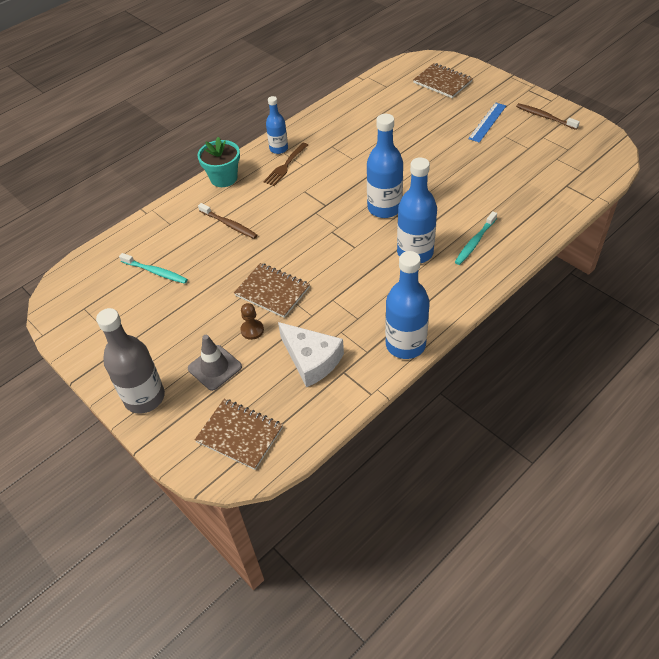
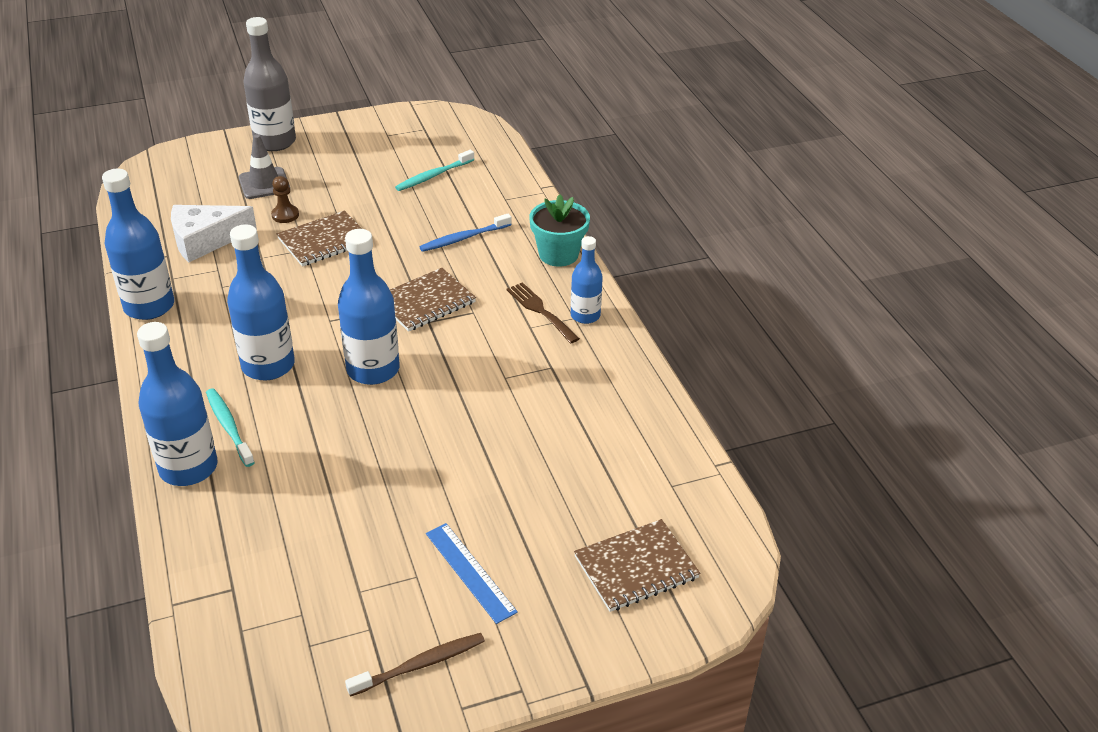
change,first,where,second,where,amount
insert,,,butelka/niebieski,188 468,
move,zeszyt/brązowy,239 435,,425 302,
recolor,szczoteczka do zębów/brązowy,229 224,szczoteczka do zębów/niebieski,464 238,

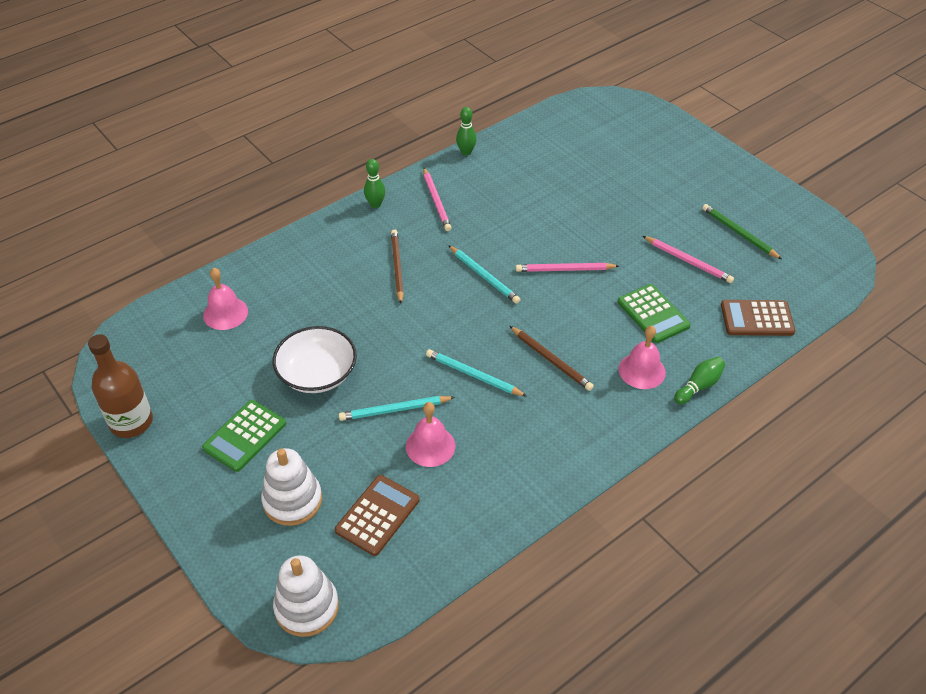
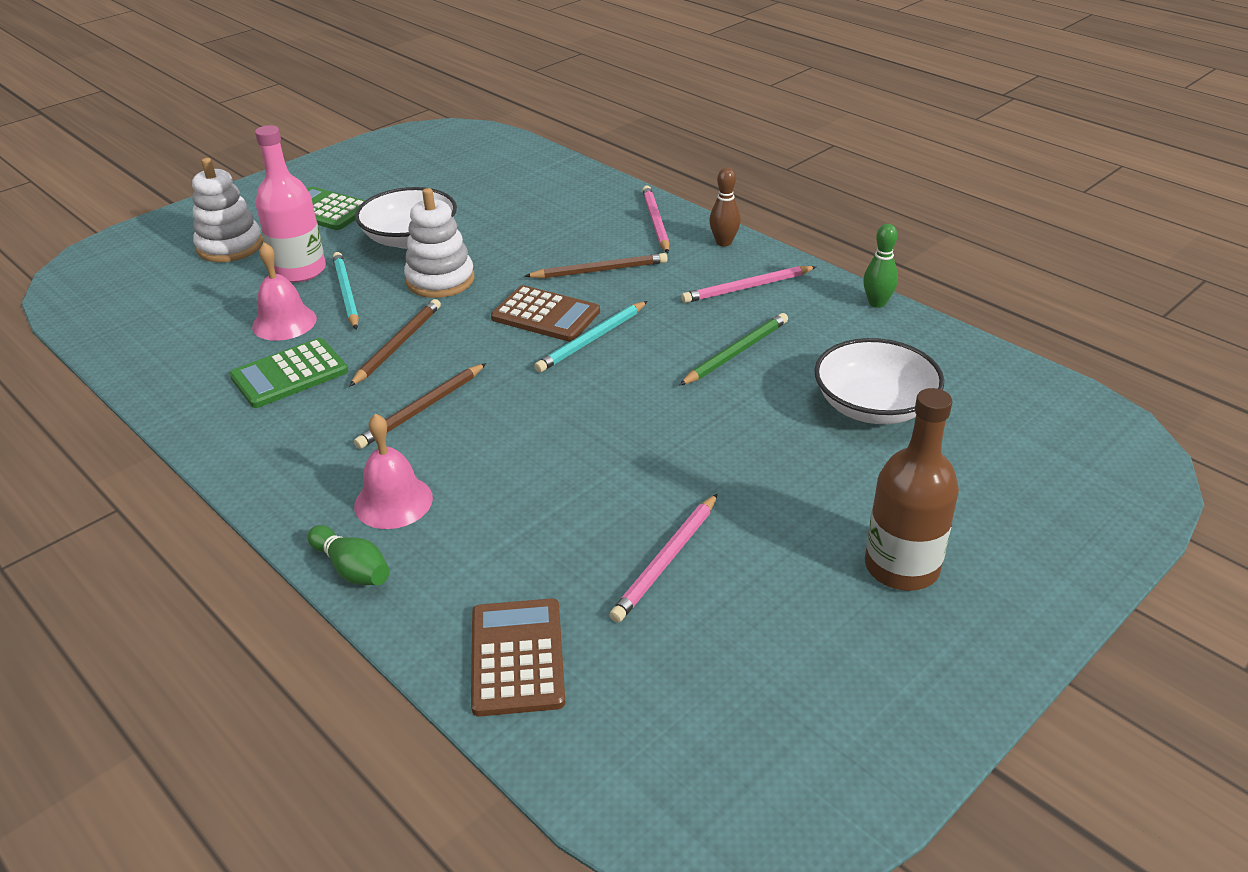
change,first,where,second,where,amount
move,kalkulator/zielony,653 314,,289 374,
insert,,,butelka/różowy,300 271,
recolor,ołówek/turkusowy,473 375,ołówek/brązowy,397 345,
move,zabawka nakładanka/biały,307 607,,440 280,
move,kalkulator/brązowy,377 515,,545 315,
move,ołówek/różowy,565 270,,655 222,
move,ołówek/zielony,739 233,,735 352,
recolor,kręgiel/zielony,375 204,kręgiel/brązowy,724 242,
insert,,,miska/biały,874 406,
move,butelka/brązowy,131 422,,901 567,
delete,dzwonek/różowy,225 313,,,

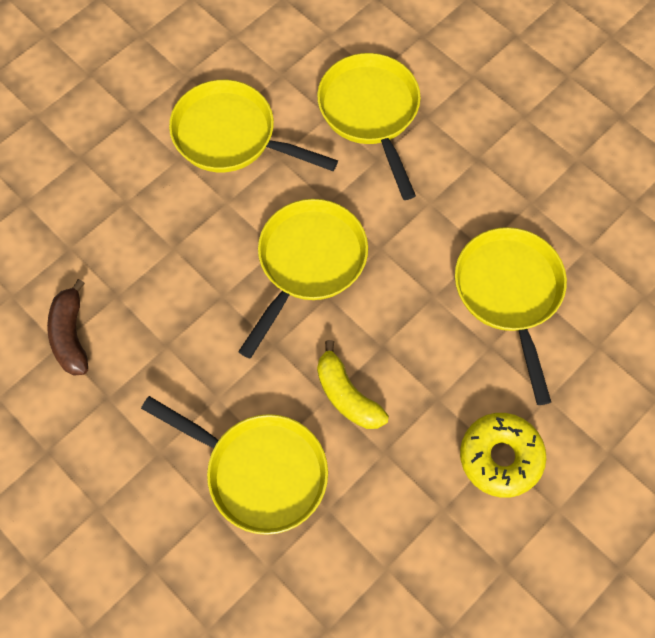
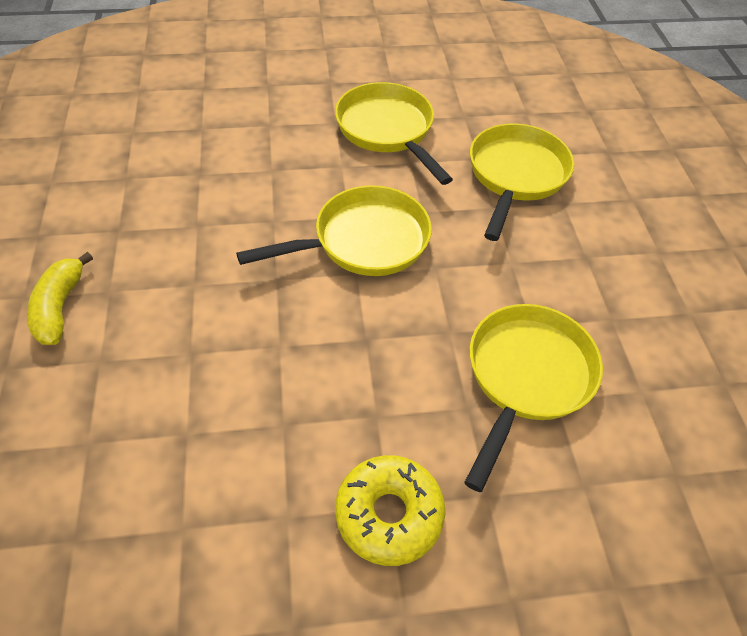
change,first,where,second,where,amount
move,banan/żółty,347 395,,60 307,
delete,banan/brązowy,71 335,,,
delete,patelnia/żółty,259 471,,,

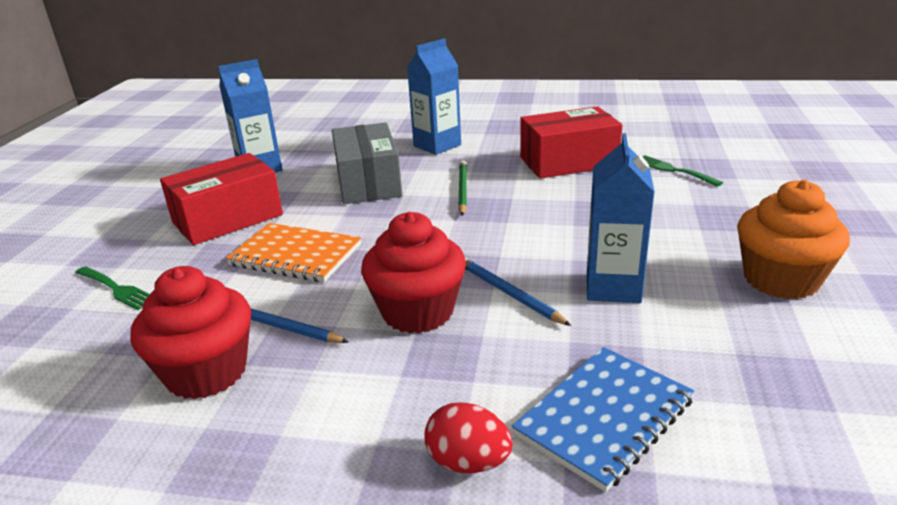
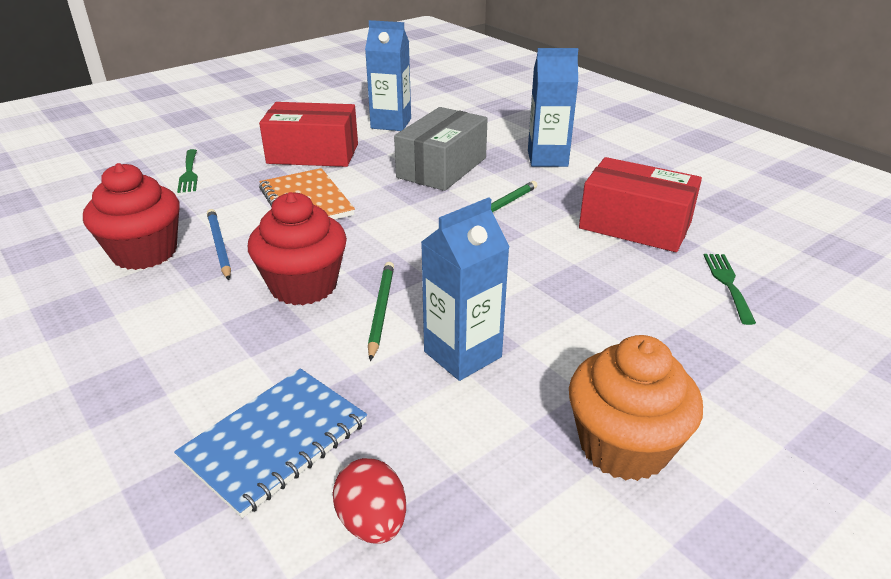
change,first,where,second,where,amount
rotate,zeszyt/niebieski,604 418,,275 441,45 degrees counterclockwise
move,jajko/czerwony,468 462,,372 522,
recolor,ołówek/niebieski,509 294,ołówek/zielony,381 310,

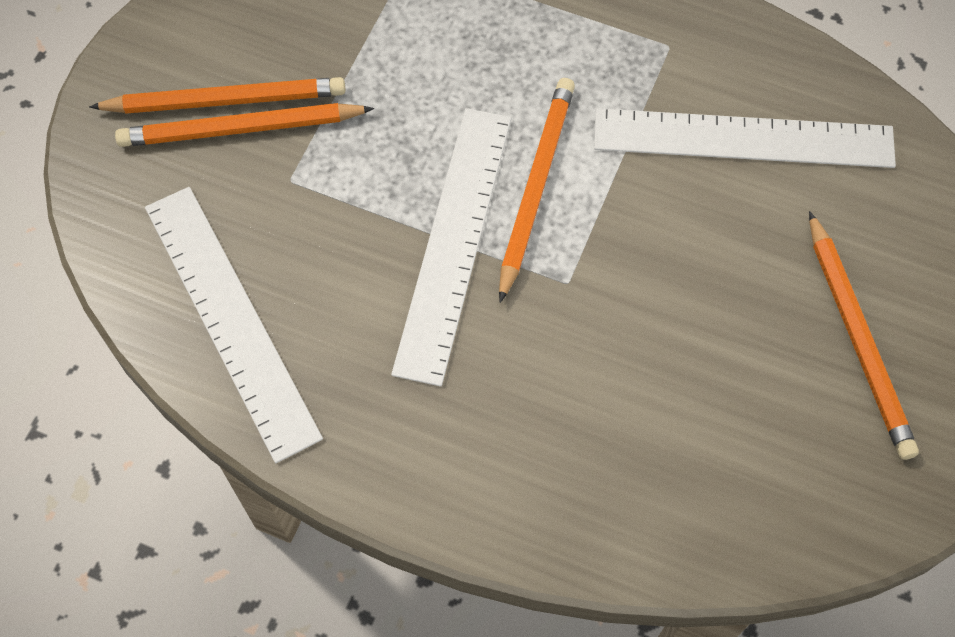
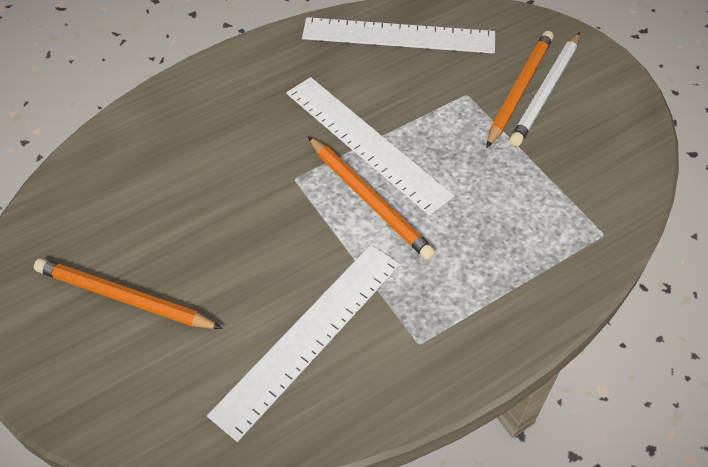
change,first,where,second,where,amount
recolor,ołówek/pomarańczowy,224 101,ołówek/biały,546 91,

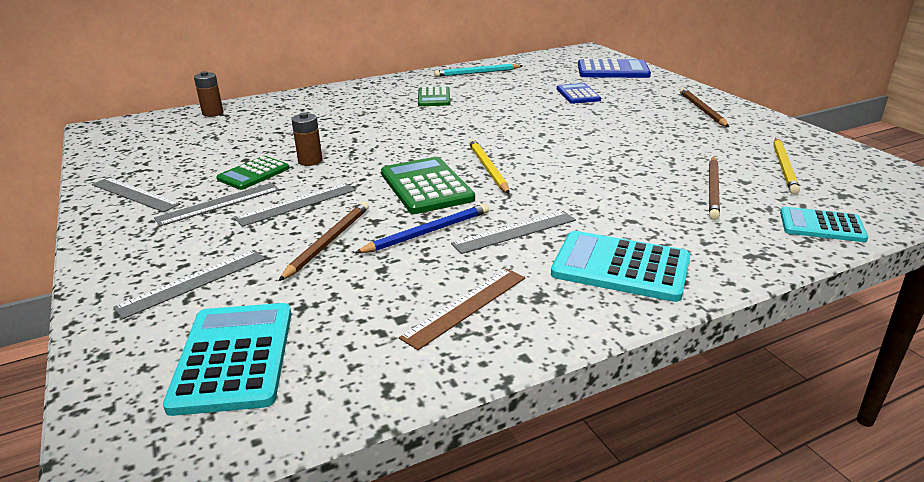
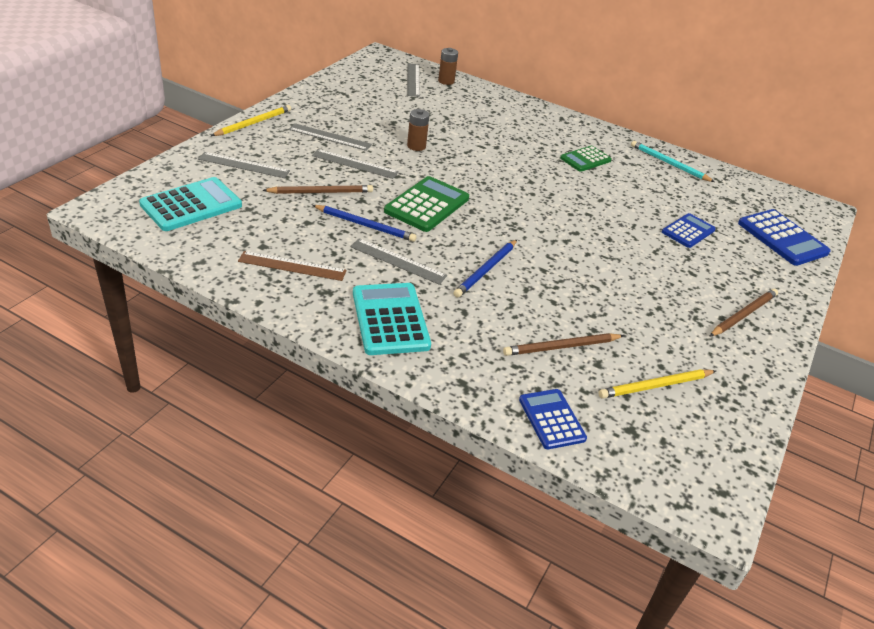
change,first,where,second,where,amount
move,ołówek/żółty,487 168,,253 123,
move,linijka/szary,135 194,,413 80,
insert,,,ołówek/niebieski,486 270,
recolor,kalkulator/turkusowy,821 226,kalkulator/niebieski,551 419,
delete,kalkulator/zielony,253 174,,,

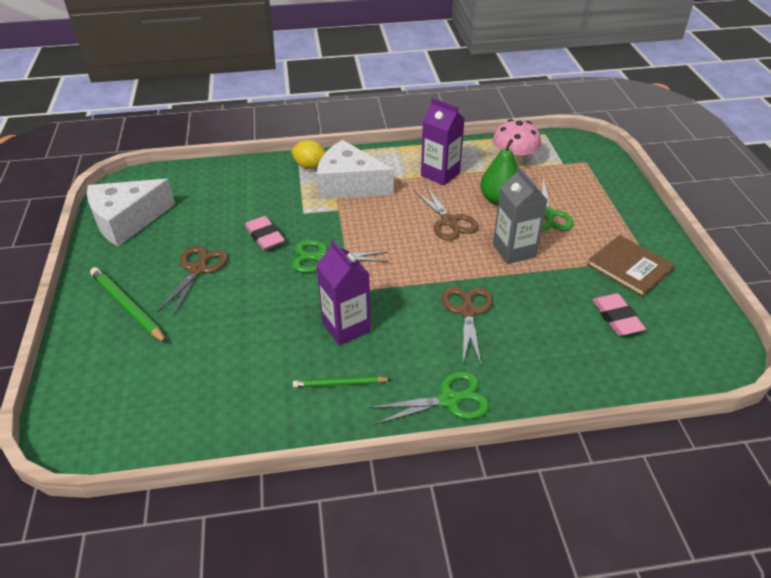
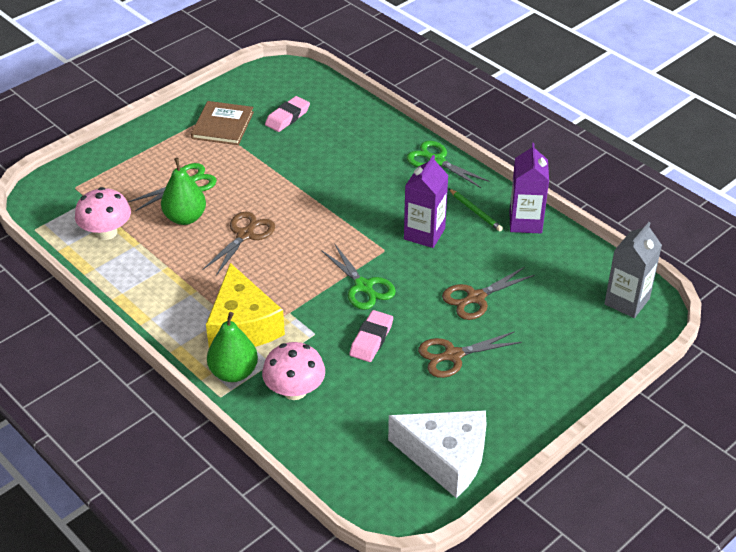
change,first,where,second,where,amount
recolor,ser/biały,349 185,ser/żółty,242 325,
replace,cytryna/żółty,310 166,gruszka/zielony,234 372,
insert,,,grzyb/różowy,295 390,
move,nożyczki/brązowy,467 311,,475 298,
move,karton mleka/fioletowy,440 174,,525 222,
move,karton mleka/szary,514 250,,627 301,
delete,ołówek/zielony,128 306,,,

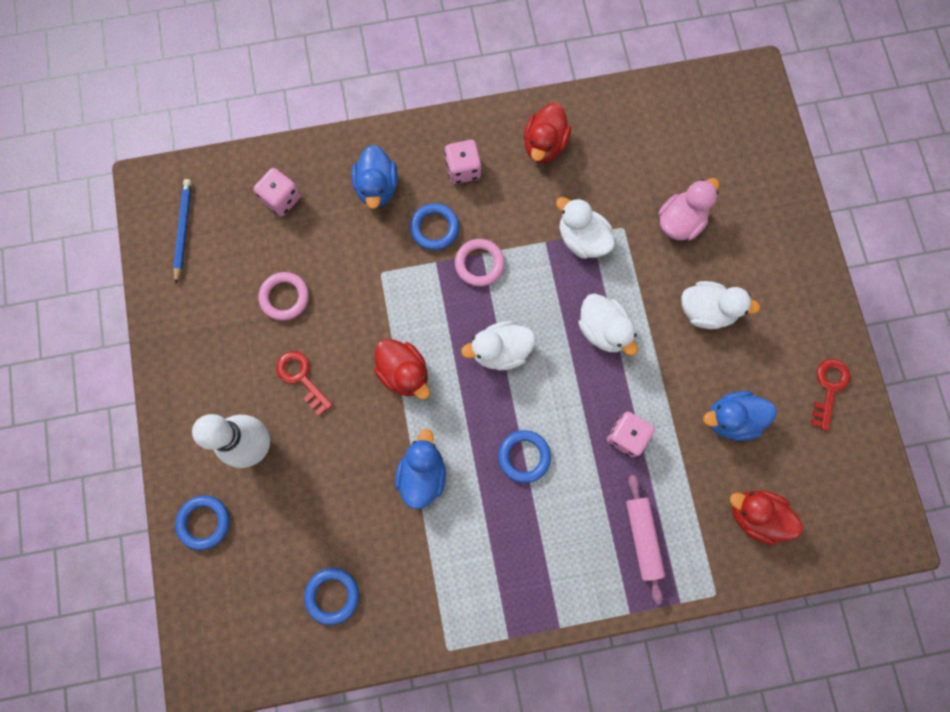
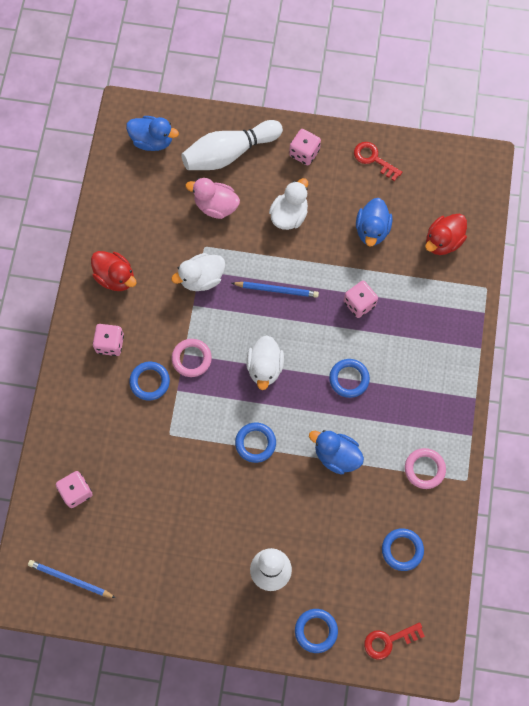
change,first,where,second,where,amount
move,kaczka/niebieski,377 188,,152 141,
insert,,,kręgiel/biały,229 153,
rotate,kaczka/różowy,680 221,,216 206,45 degrees counterclockwise
replace,kaczka/biały,603 330,ołówek/niebieski,276 290,
replace,kaczka/czerwony,404 373,pierścień/niebieski,255 443,
insert,,,kostka do gry/różowy,304 153,
move,klucz/czerwony,301 378,,389 641,
move,pierścień/różowy,285 297,,424 469,
delete,wałek do ciasta/różowy,643 538,,,

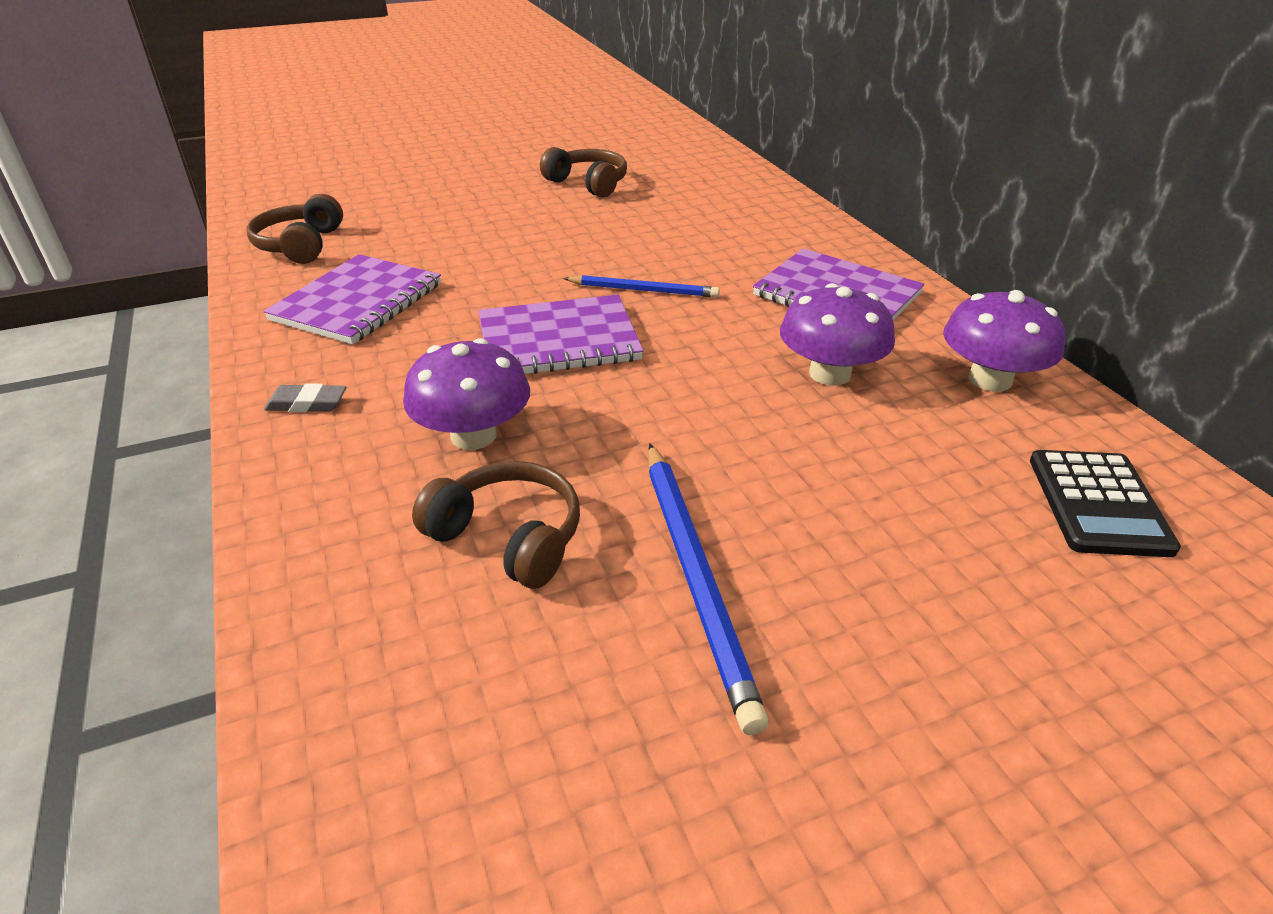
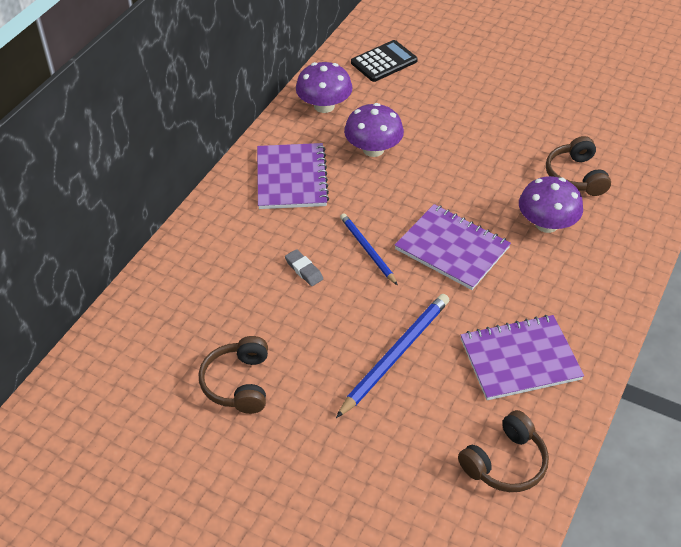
change,first,where,second,where,amount
move,gumka do mazania/szary,307 403,,304 270,
move,ołówek/niebieski,696 576,,395 355,

